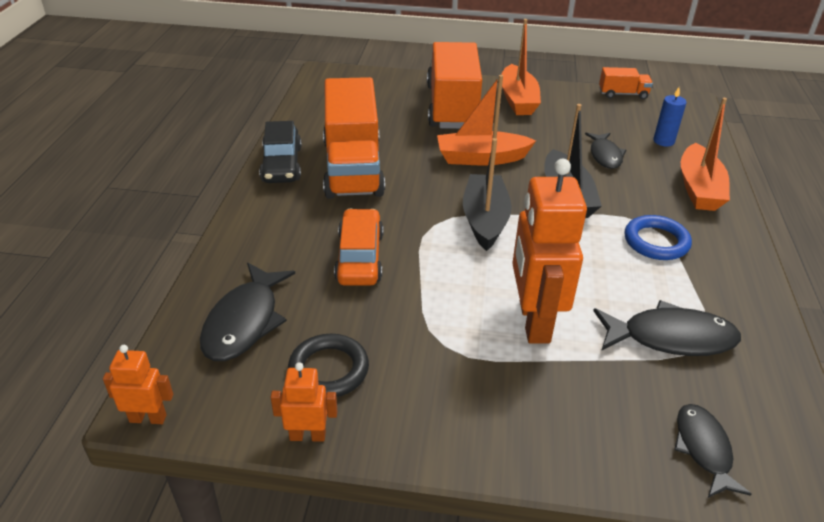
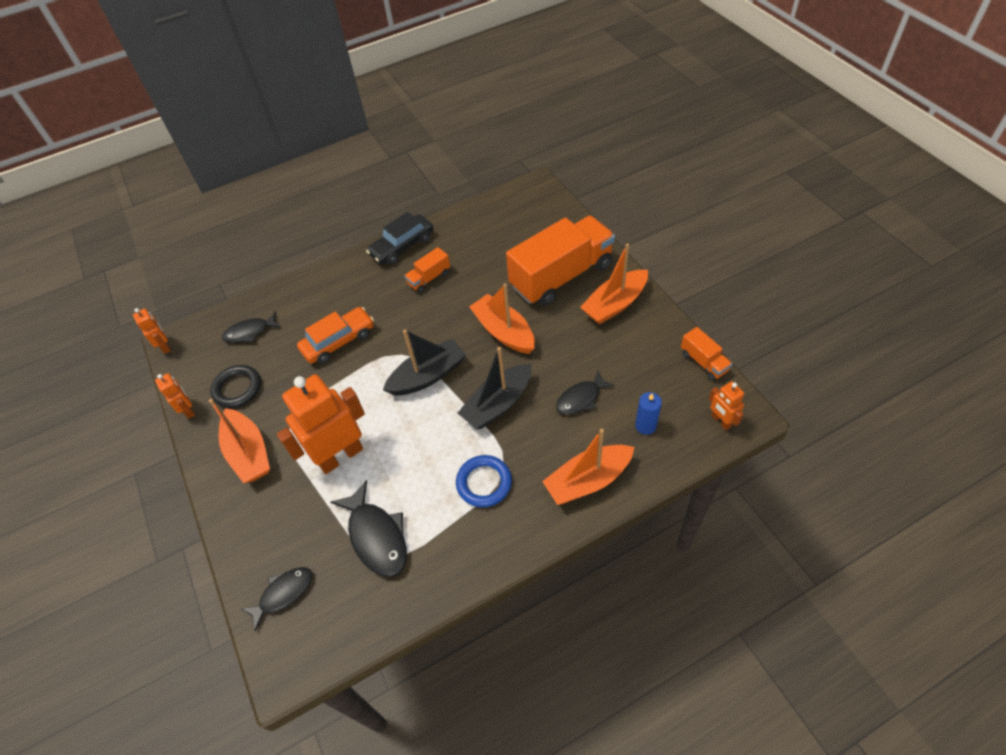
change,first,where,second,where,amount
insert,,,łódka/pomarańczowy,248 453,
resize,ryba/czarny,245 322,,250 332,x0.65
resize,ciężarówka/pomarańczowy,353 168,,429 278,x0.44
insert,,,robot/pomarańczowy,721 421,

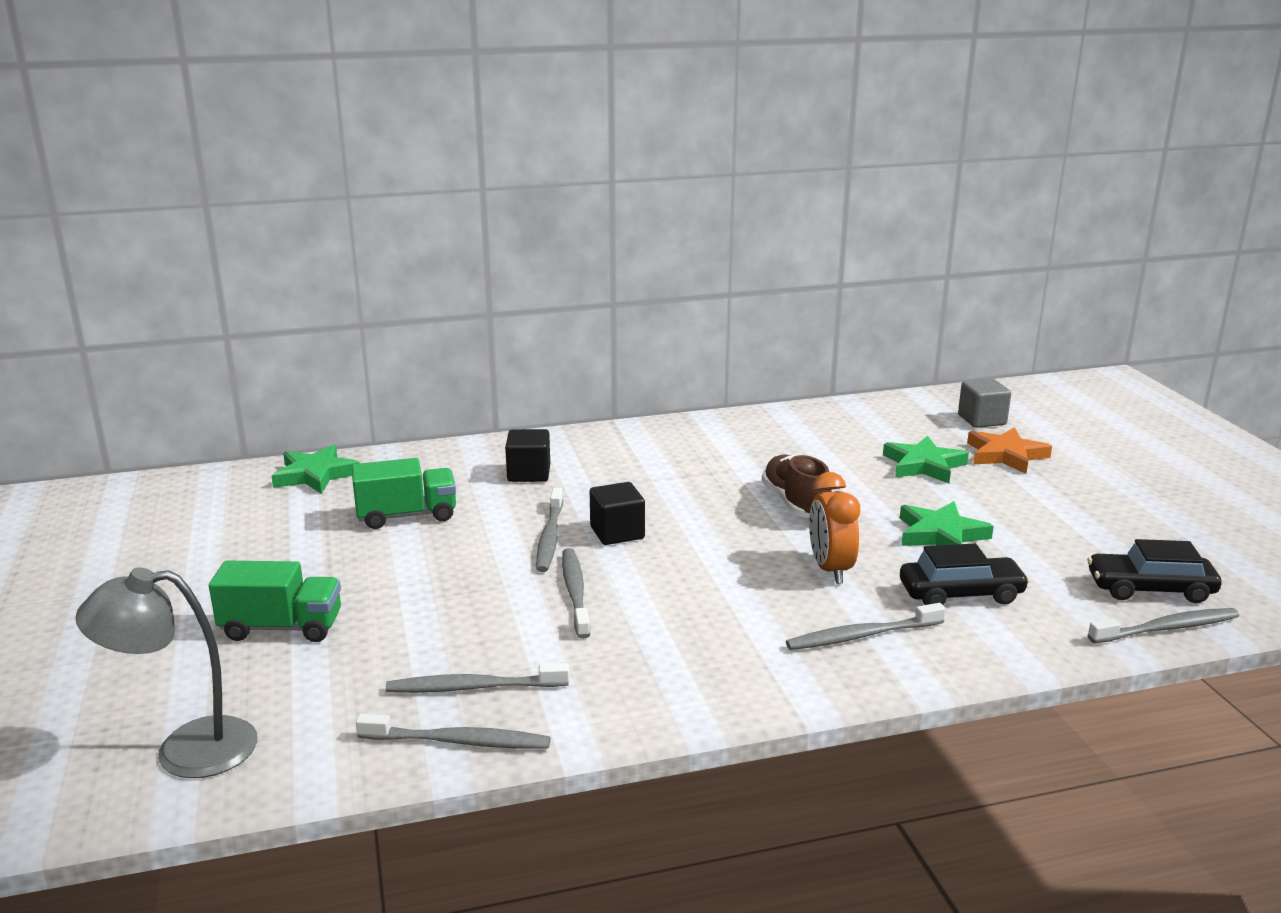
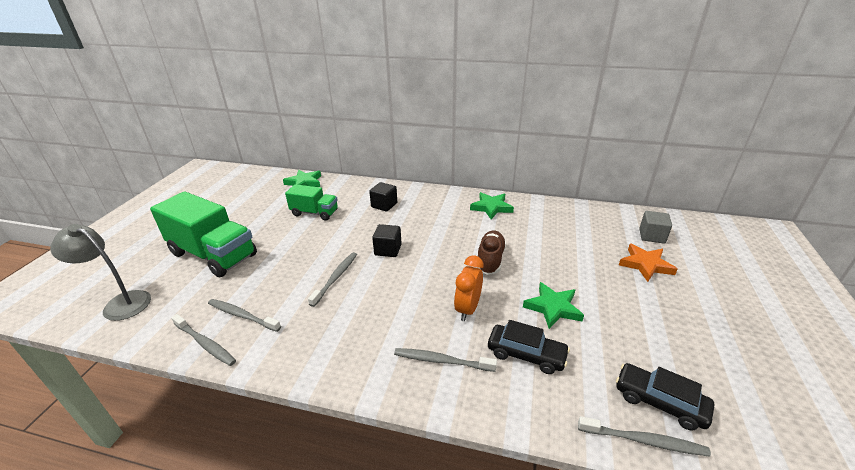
change,first,where,second,where,amount
resize,ciężarówka/zielony,282 627,,213 254,x1.79
move,gwiazda/zielony,924 465,,491 207,
delete,szczoteczka do zębów/szary,550 537,,,

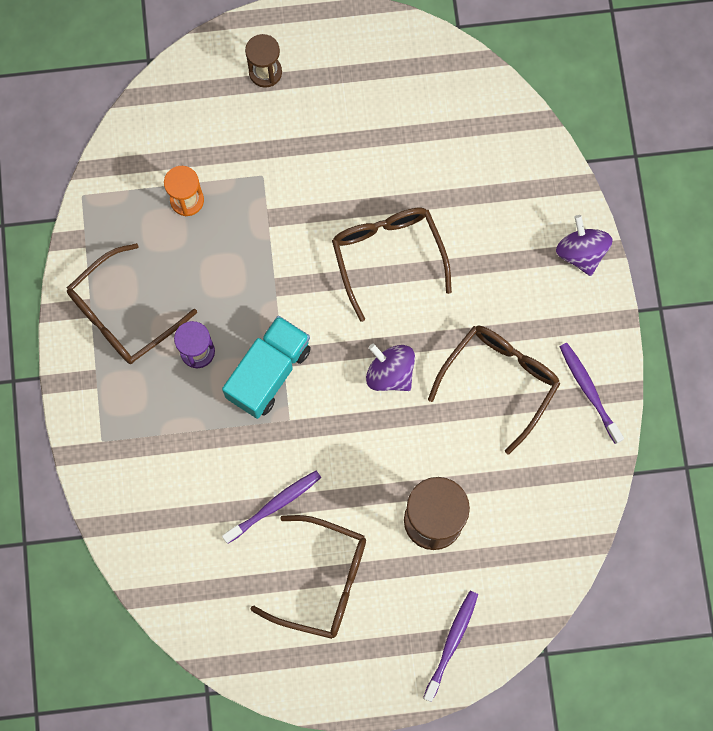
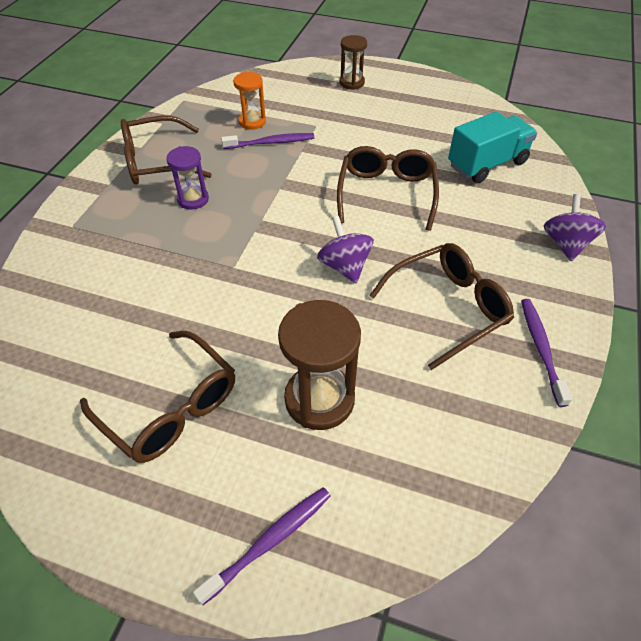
change,first,where,second,where,amount
move,szczoteczka do zębów/fioletowy,274 506,,270 143,
move,ciężarówka/turkusowy,268 372,,487 164,

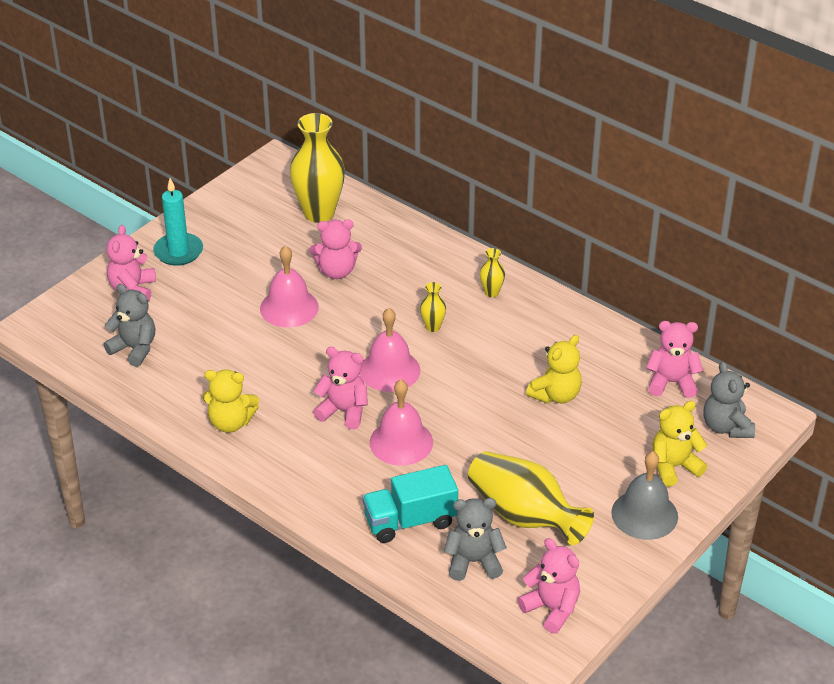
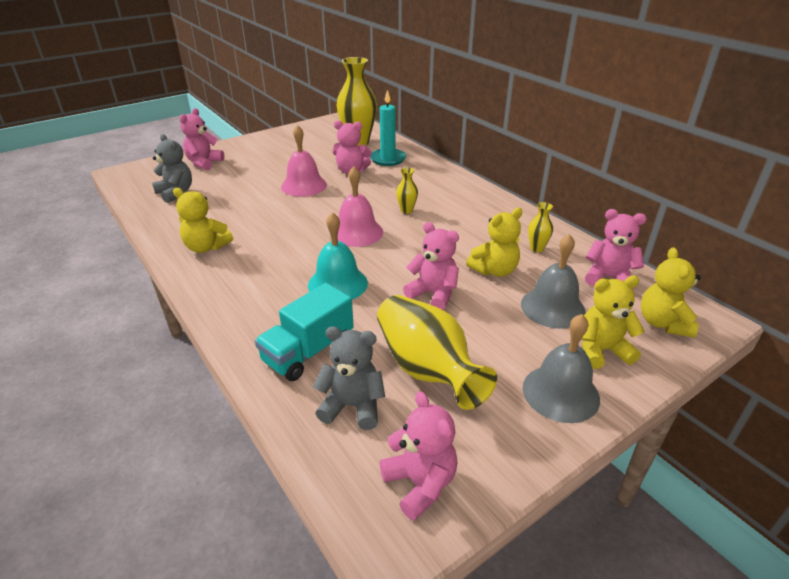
change,first,where,second,where,amount
rotate,ciężarówka/turkusowy,410 521,,308 352,45 degrees counterclockwise
recolor,dzwonek/różowy,401 442,dzwonek/turkusowy,337 283,
move,świeca/turkusowy,178 252,,387 159,
move,miś/różowy,343 411,,433 294,
insert,,,dzwonek/szary,552 307,
move,wazon/żółty,491 292,,537 248,
recolor,miś/szary,726 427,miś/żółty,663 323,

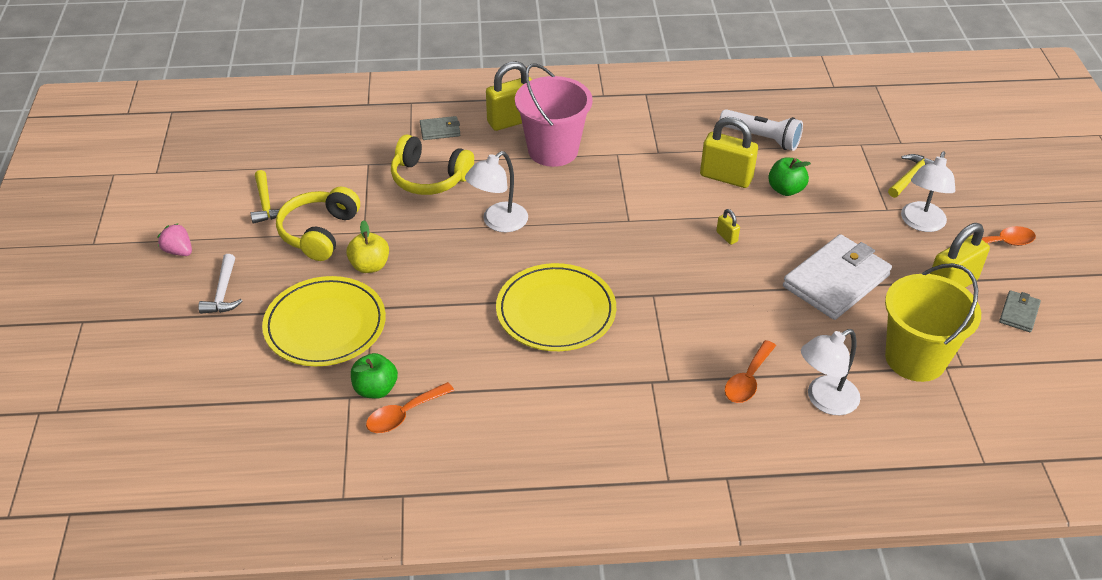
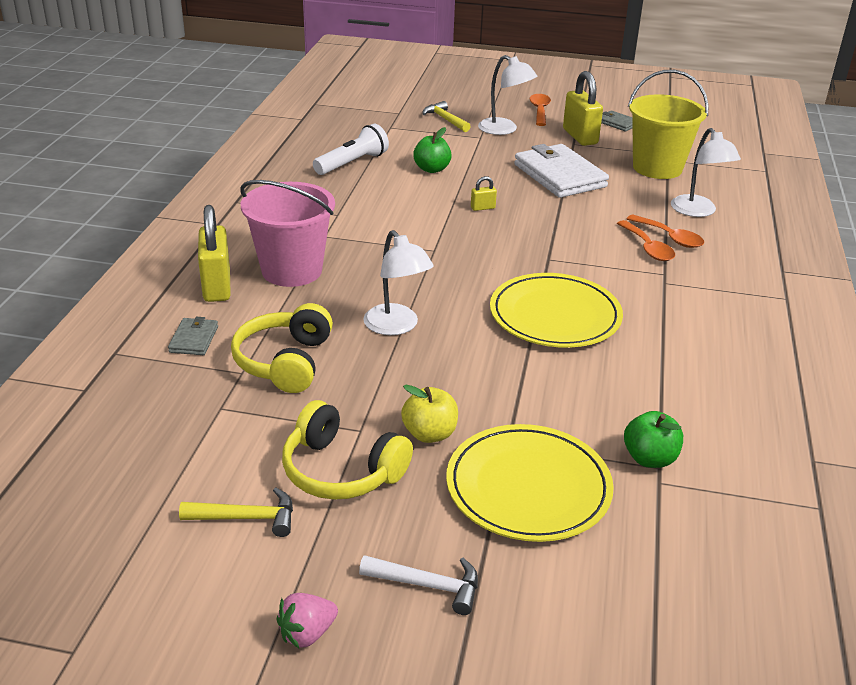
change,first,where,second,where,amount
rotate,słuchawki/żółty,429 178,,285 362,150 degrees clockwise
move,łyżka/pomarańczowy,404 414,,648 248,
delete,kłódka/żółty,726 177,,,

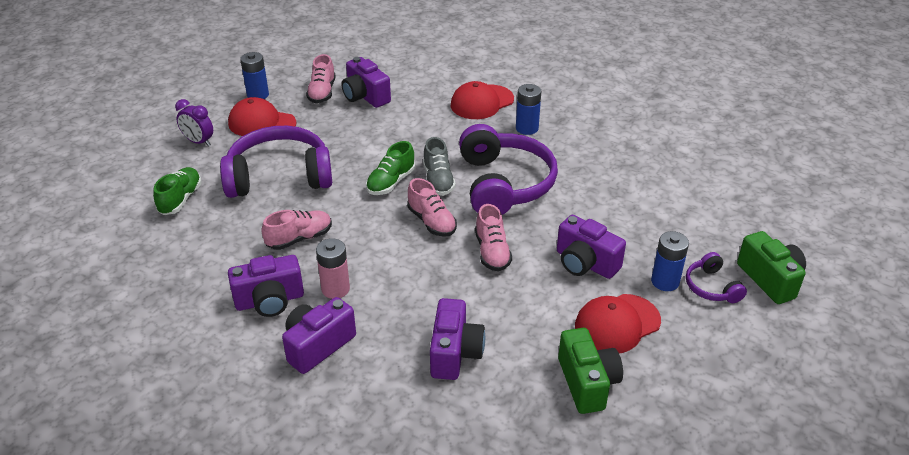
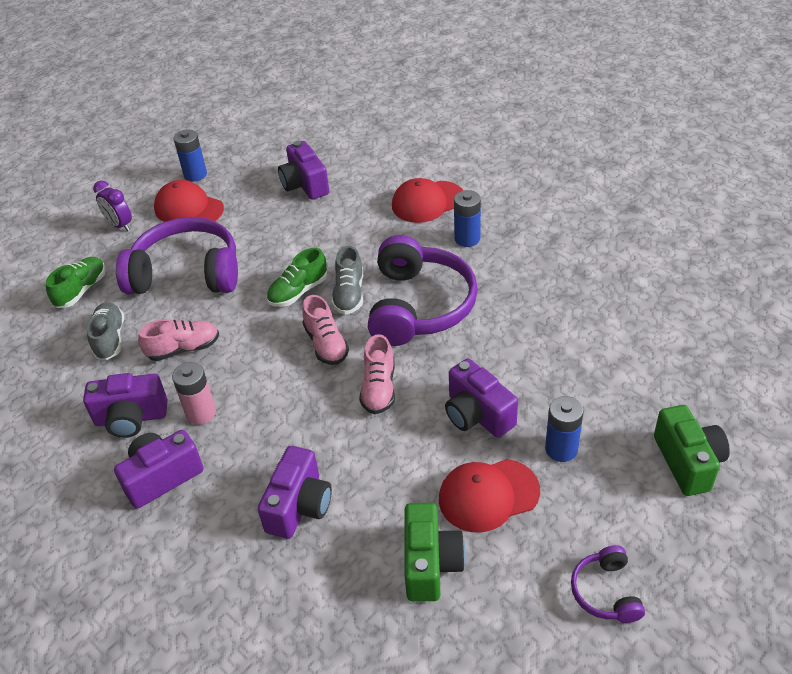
change,first,where,second,where,amount
insert,,,but/szary,110 339,
move,słuchawki/fioletowy,711 287,,606 592,
delete,but/różowy,322 92,,,

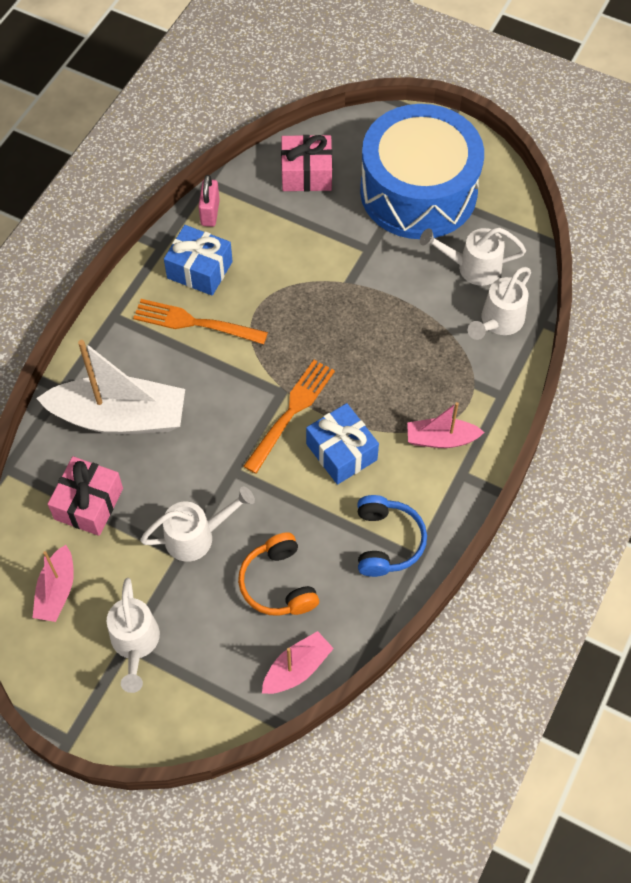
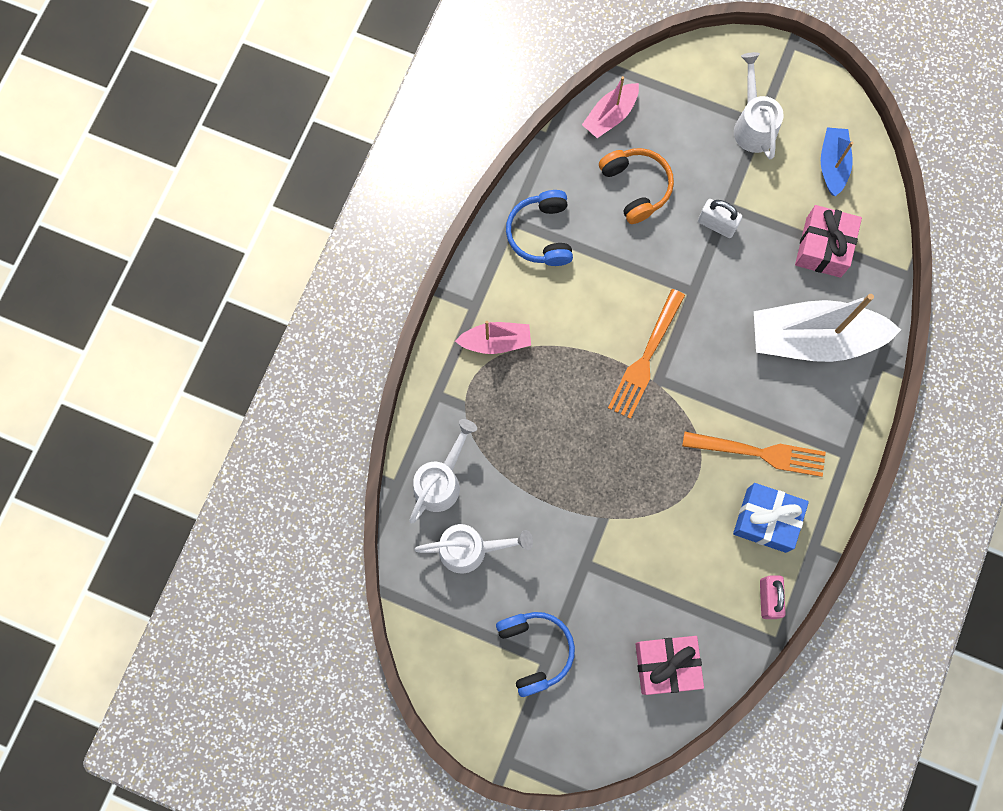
change,first,where,second,where,amount
replace,bęben/niebieski,418 191,słuchawki/niebieski,535 650,
replace,konewka/biały,197 536,kłódka/biały,716 224,
recolor,łódka/różowy,56 591,łódka/niebieski,832 164,
delete,prezent/niebieski,341 452,,,

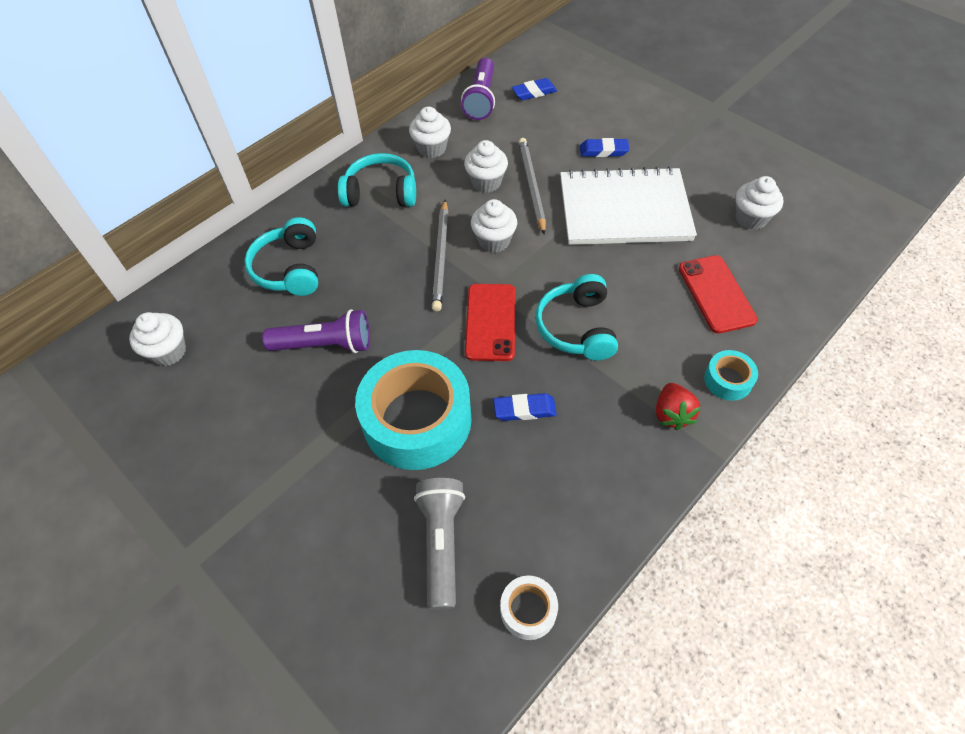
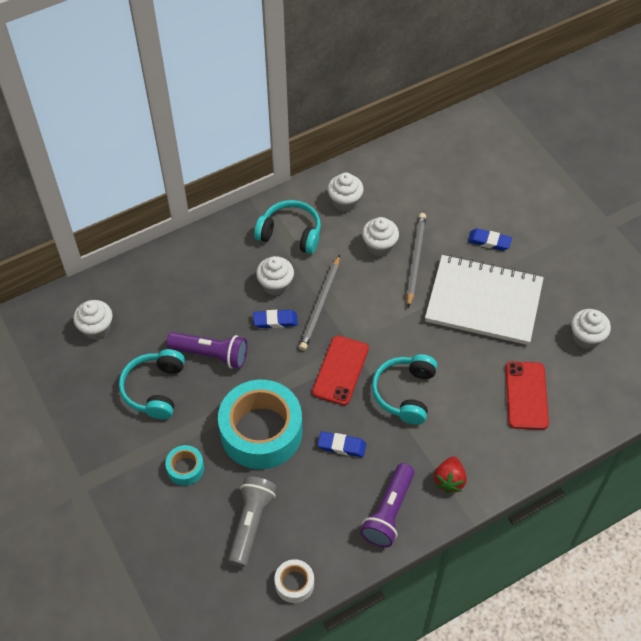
change,first,where,second,where,amount
move,słuchawki/turkusowy,289 268,,154 389,
move,taśma klejąca/turkusowy,728 380,,185 468,
move,gumka do mazania/niebieski,534 92,,275 321,
move,muffinka/biały,494 241,,275 285,
move,latarka/fioletowy,481 99,,389 512,

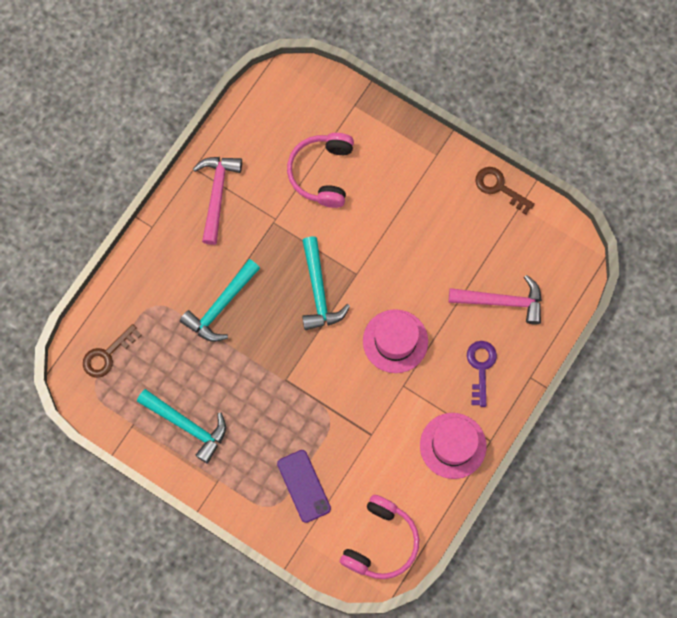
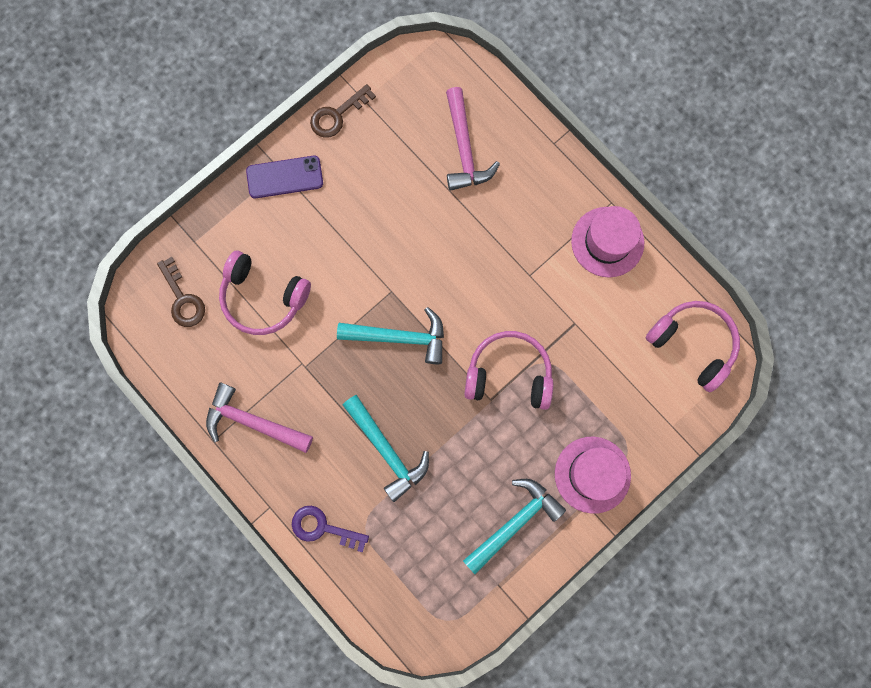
change,first,where,second,where,amount
move,klucz/brązowy,107 354,,182 298,
move,telefon/fioletowy,303 486,,284 177,
move,klucz/fioletowy,481 368,,323 527,
rotate,młotek/różowy,501 301,,464 148,150 degrees clockwise
insert,,,słuchawki/różowy,509 374,
move,kapelusz/różowy,395 341,,592 474,

